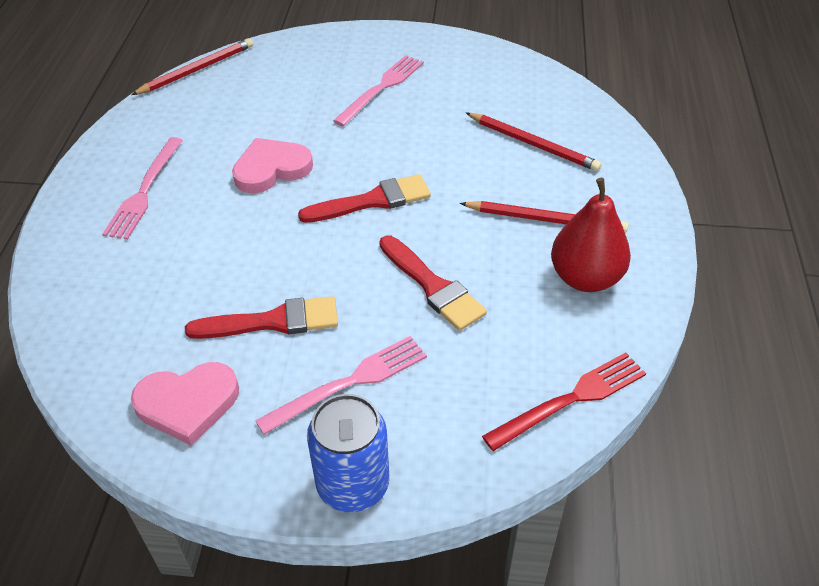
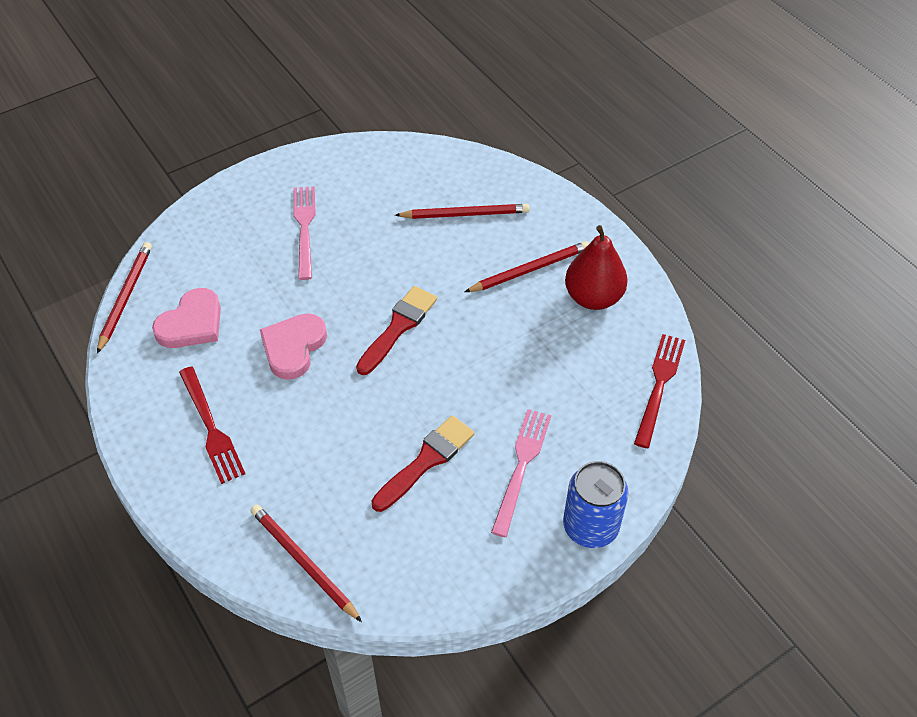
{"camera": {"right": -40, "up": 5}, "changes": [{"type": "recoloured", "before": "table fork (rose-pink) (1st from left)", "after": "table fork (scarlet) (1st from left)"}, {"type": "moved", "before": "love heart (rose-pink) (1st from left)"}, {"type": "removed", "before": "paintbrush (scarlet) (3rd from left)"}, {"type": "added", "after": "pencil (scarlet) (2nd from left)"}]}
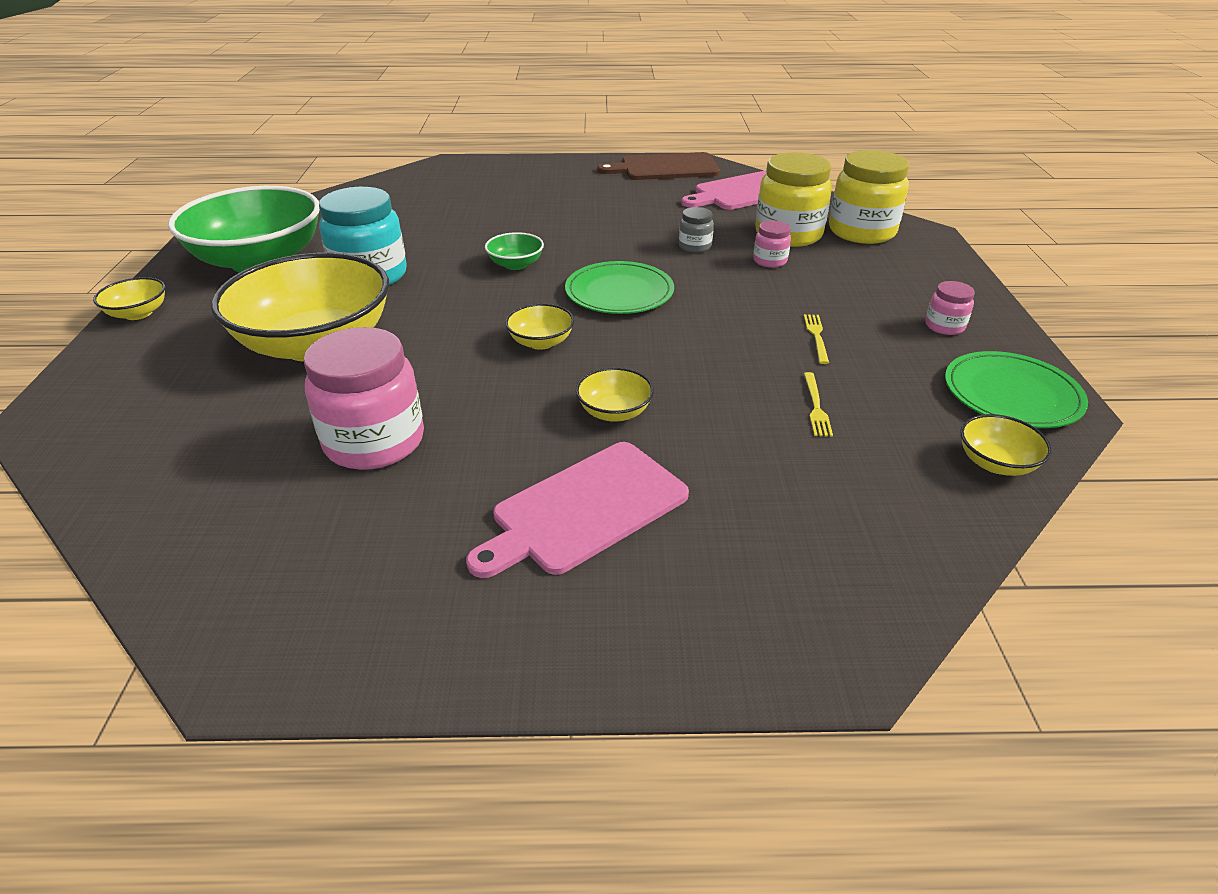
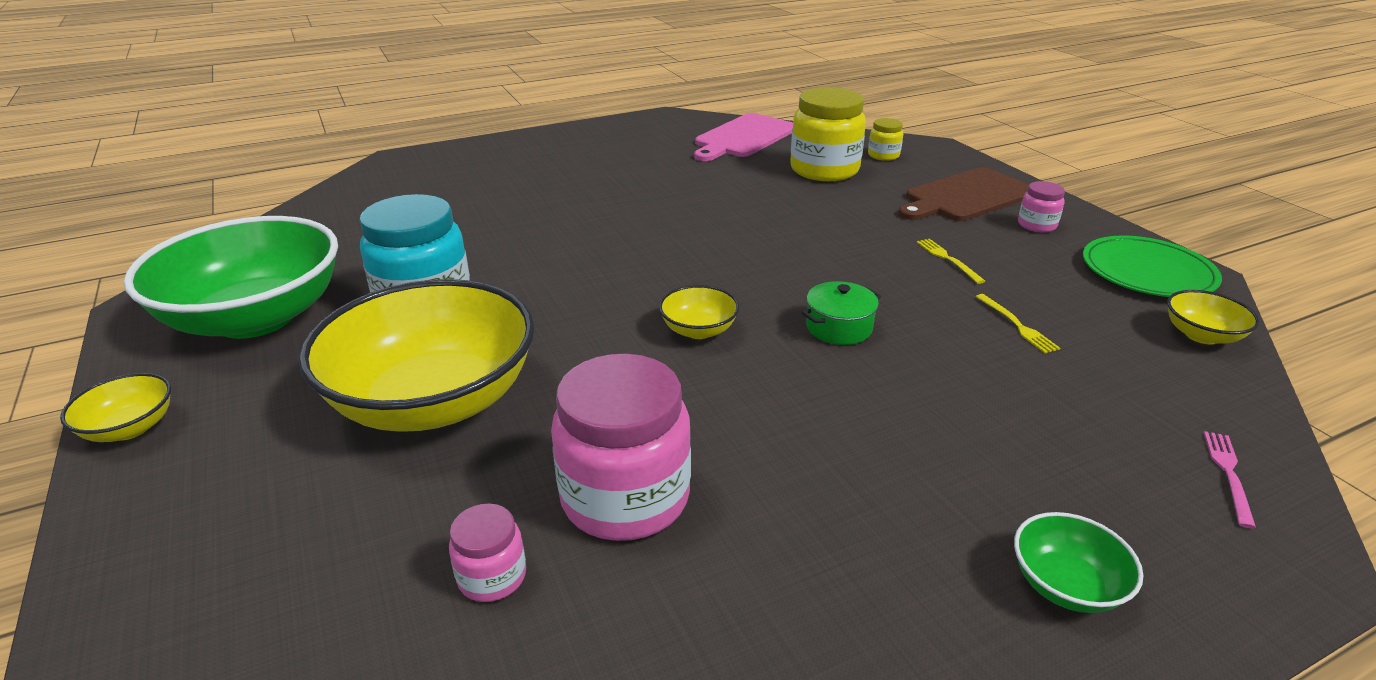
{"camera": {"right": -25, "up": -5}, "changes": [{"type": "removed", "before": "bread board (rose-pink) (1st from left)"}, {"type": "moved", "before": "bowl (emerald) (2nd from left)"}, {"type": "removed", "before": "dinner plate (emerald) (1st from left)"}, {"type": "removed", "before": "bowl (bright yellow) (4th from left)"}, {"type": "moved", "before": "bread board (brown)"}, {"type": "removed", "before": "preserve jar (gray)"}, {"type": "moved", "before": "preserve jar (rose-pink) (2nd from left in the first image)", "after": "preserve jar (rose-pink) (1st from left)"}, {"type": "resized", "before": "preserve jar (bright yellow) (2nd from left)", "scale": 0.48}, {"type": "added", "after": "cooking pot (emerald)"}, {"type": "added", "after": "table fork (rose-pink)"}]}
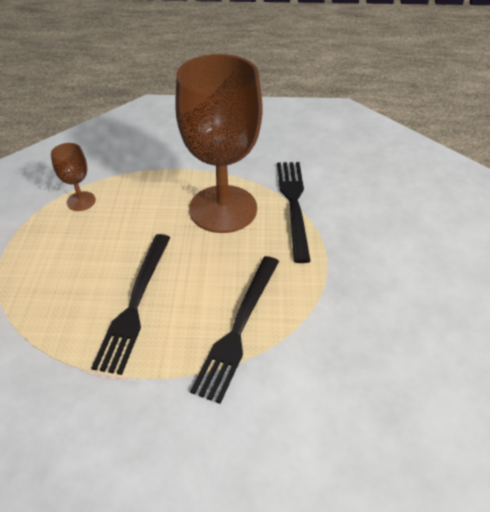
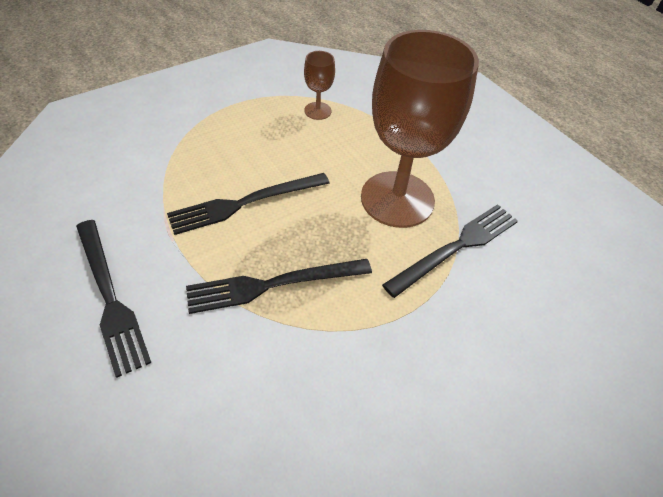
{"camera": {"right": 50, "up": 5}, "changes": [{"type": "added", "after": "table fork (black) (1st from left)"}]}
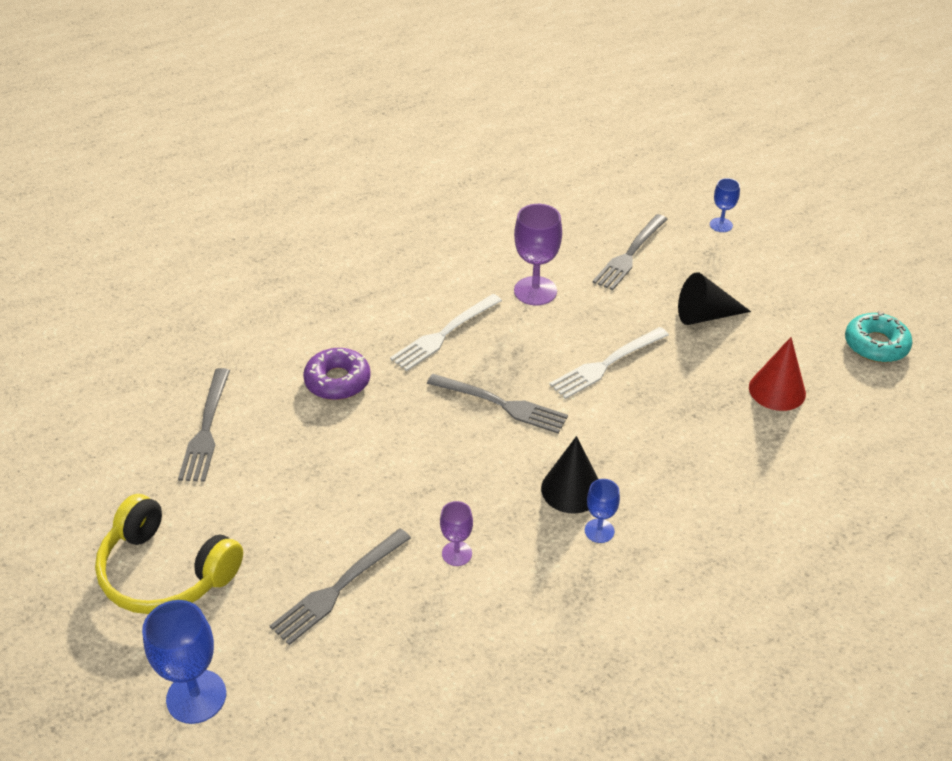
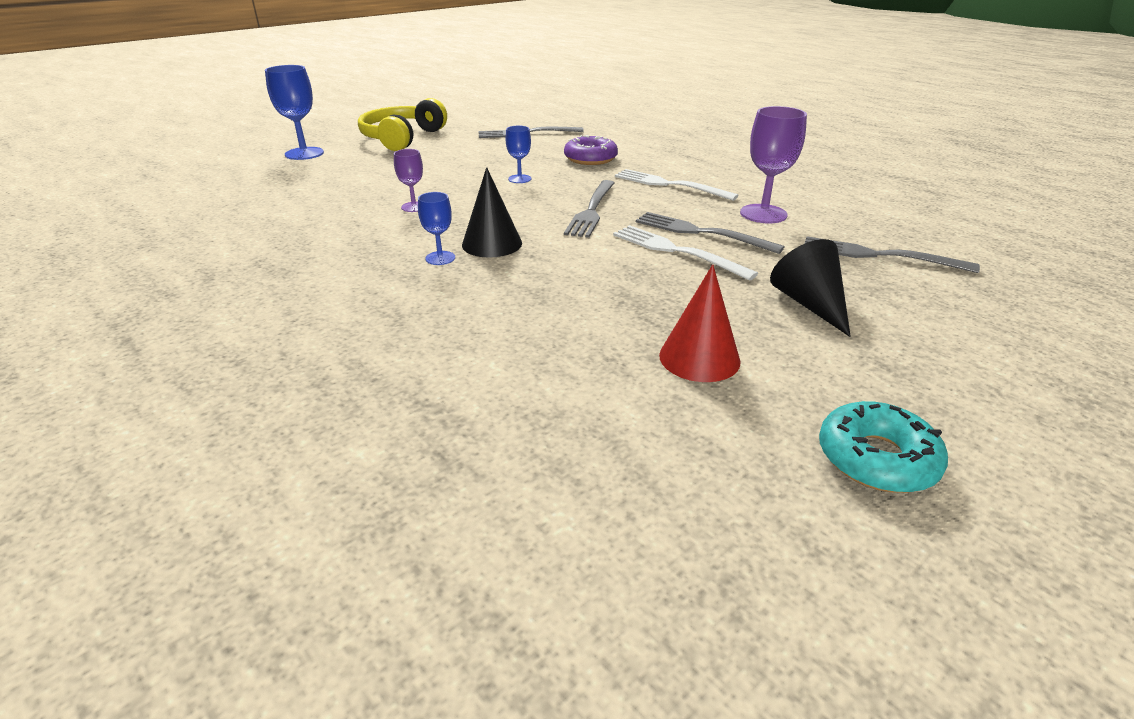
{"camera": {"right": 80, "up": -10}, "changes": [{"type": "moved", "before": "table fork (gray) (2nd from left in the first image)", "after": "table fork (gray) (3rd from left)"}, {"type": "moved", "before": "goblet (blue) (3rd from left)"}]}
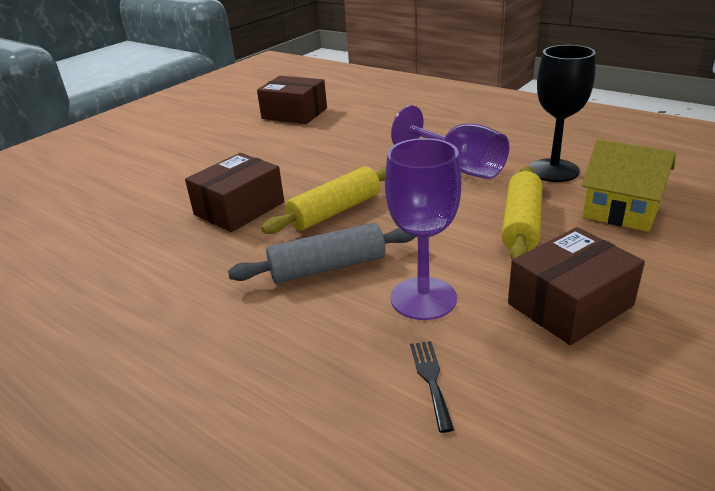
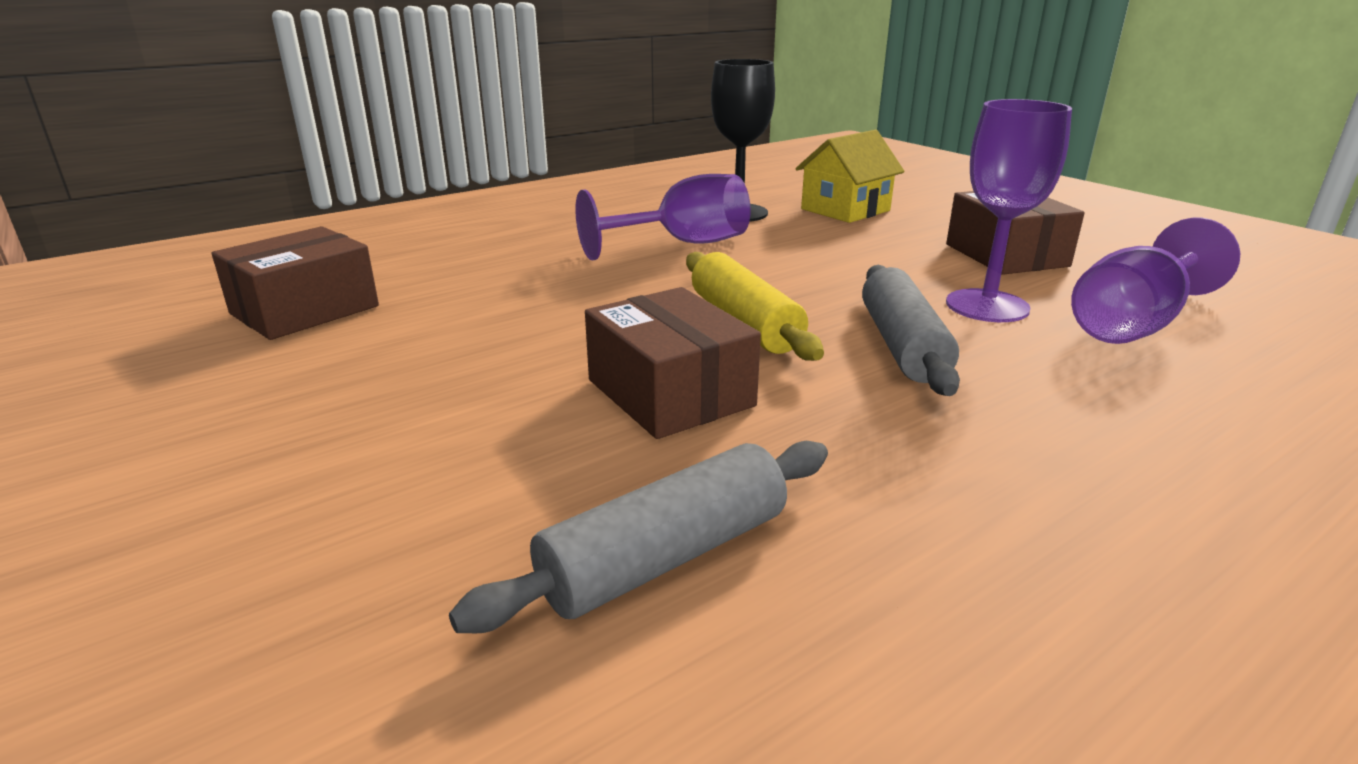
{"camera": {"right": -75, "up": -5}, "changes": [{"type": "replaced", "before": "table fork (black)", "after": "goblet (violet) (3rd from left)"}, {"type": "removed", "before": "pastry roller (bright yellow) (2nd from left)"}, {"type": "added", "after": "pastry roller (gray) (1st from left)"}]}
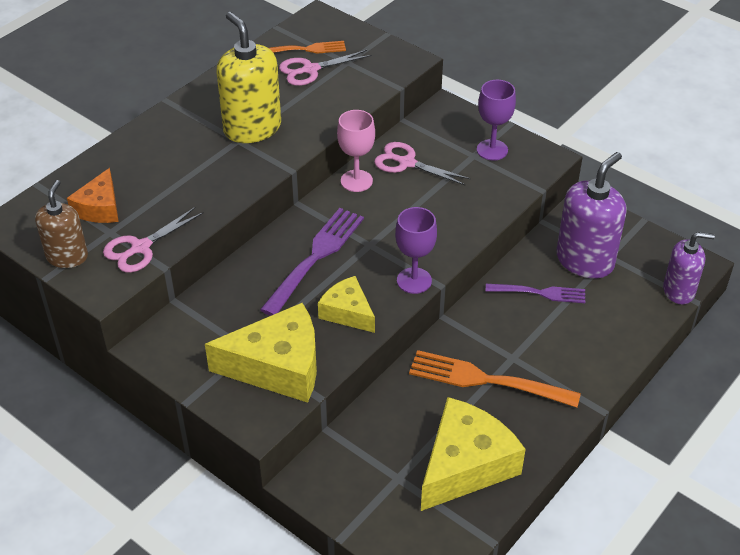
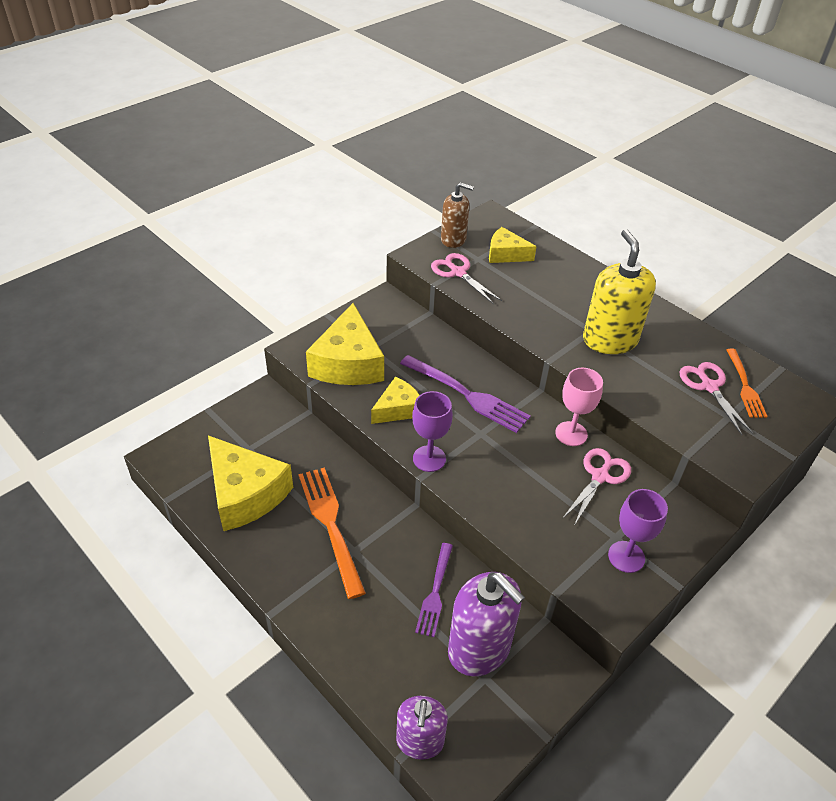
{"camera": {"right": 95, "up": 0}, "changes": [{"type": "recoloured", "before": "cheese wedge (orange-coloured)", "after": "cheese wedge (bright yellow) (4th from left)"}, {"type": "turned", "before": "pump bottle (bright yellow)", "turn": -75}, {"type": "turned", "before": "table fork (orange-coloured) (2nd from left in the first image)", "turn": -45}]}
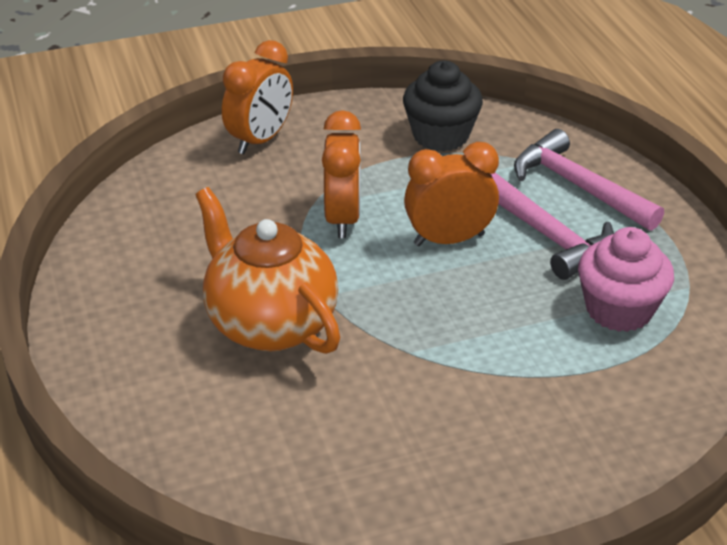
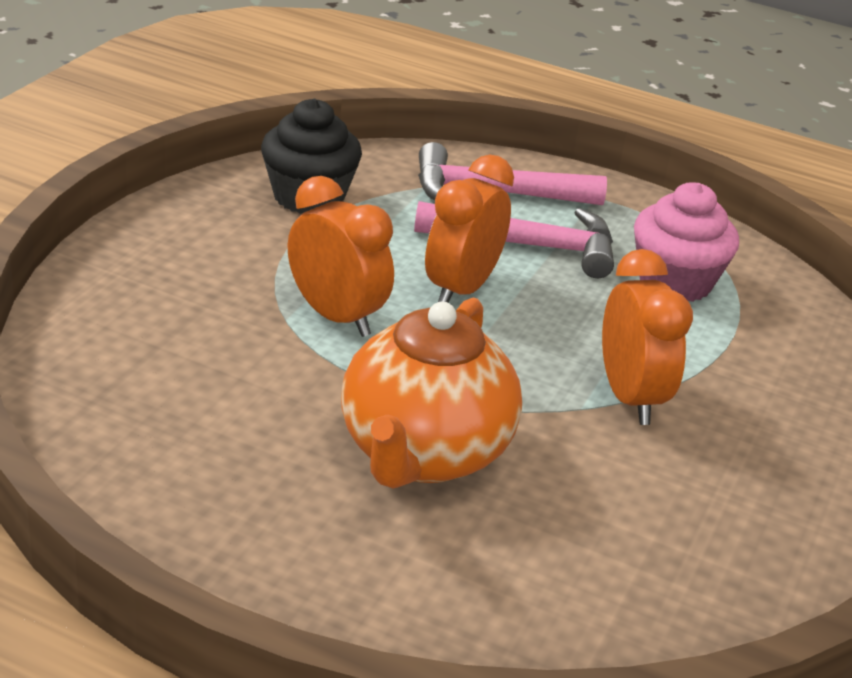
{"camera": {"right": -50, "up": -5}, "changes": [{"type": "turned", "before": "china teapot (orange-coloured)", "turn": -75}, {"type": "moved", "before": "alarm clock (orange-coloured) (1st from left in the first image)", "after": "alarm clock (orange-coloured) (3rd from left)"}]}
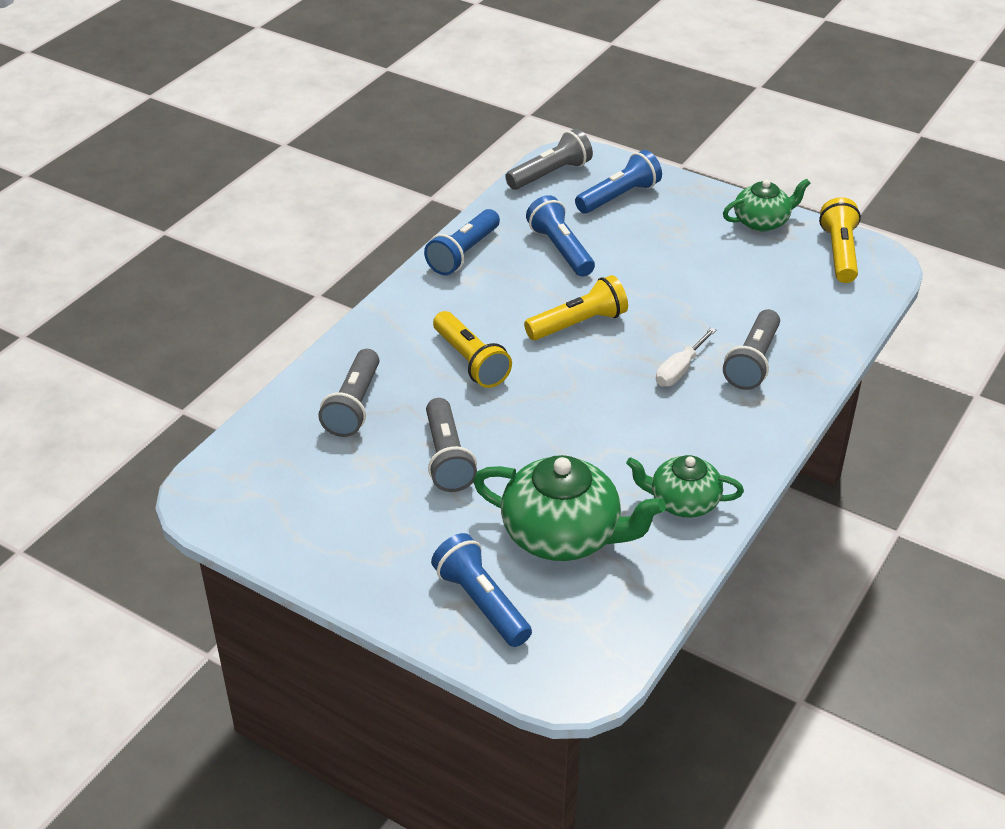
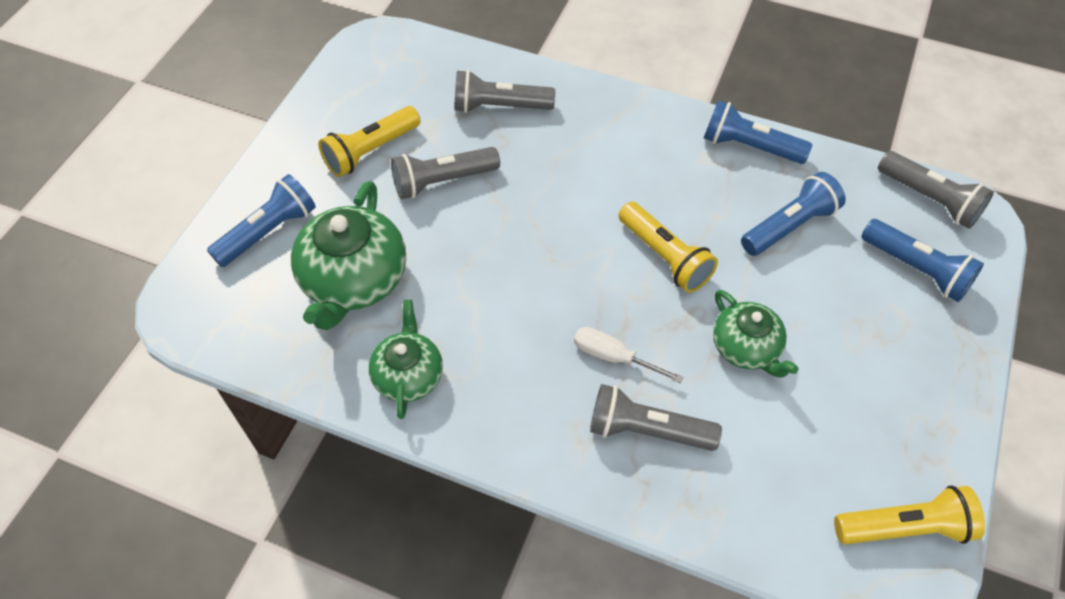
{"camera": {"right": 80, "up": 15}, "changes": [{"type": "moved", "before": "pocket torch (bright yellow) (1st from left)"}, {"type": "moved", "before": "china teapot (emerald) (3rd from left)"}]}
